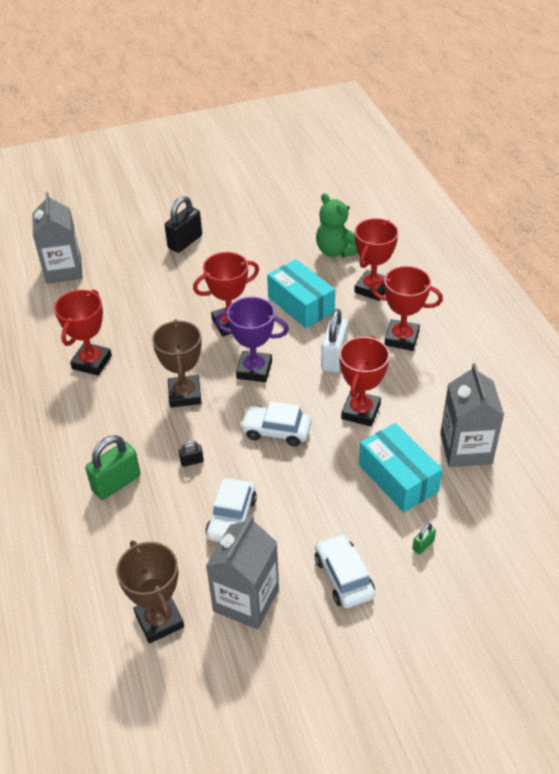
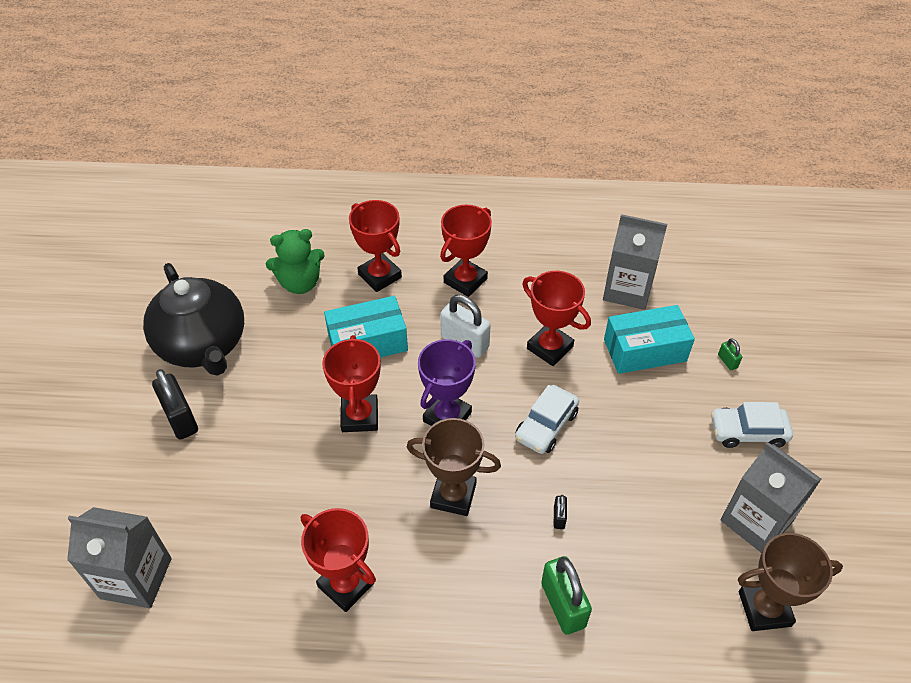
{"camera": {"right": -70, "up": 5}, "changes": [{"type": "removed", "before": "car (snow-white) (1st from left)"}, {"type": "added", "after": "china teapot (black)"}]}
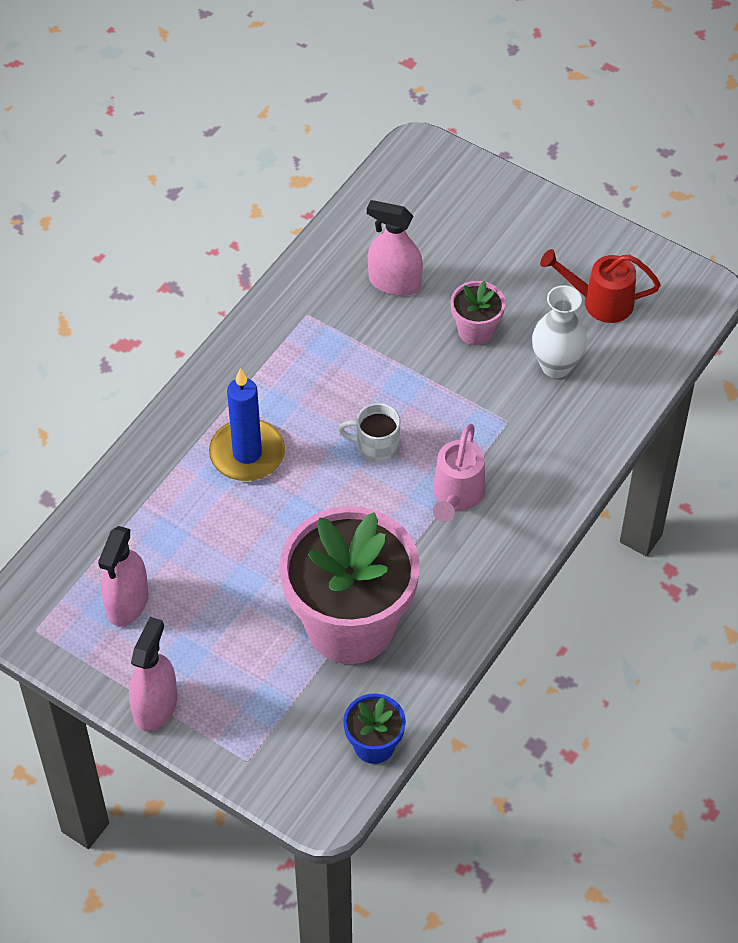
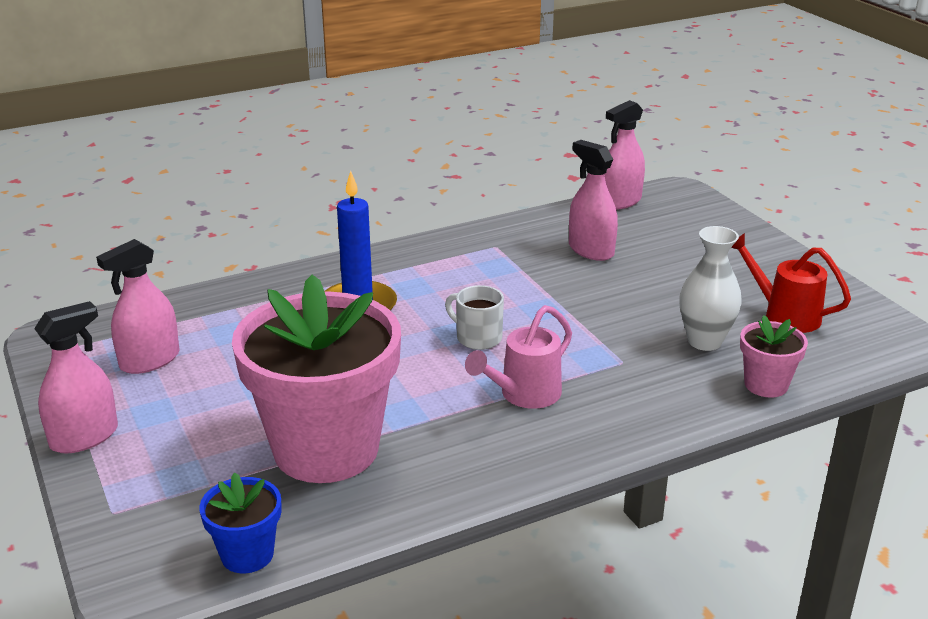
{"camera": {"right": 30, "up": -25}, "changes": [{"type": "moved", "before": "potted plant (rose-pink) (2nd from left)"}, {"type": "added", "after": "spray bottle (rose-pink) (4th from left)"}]}
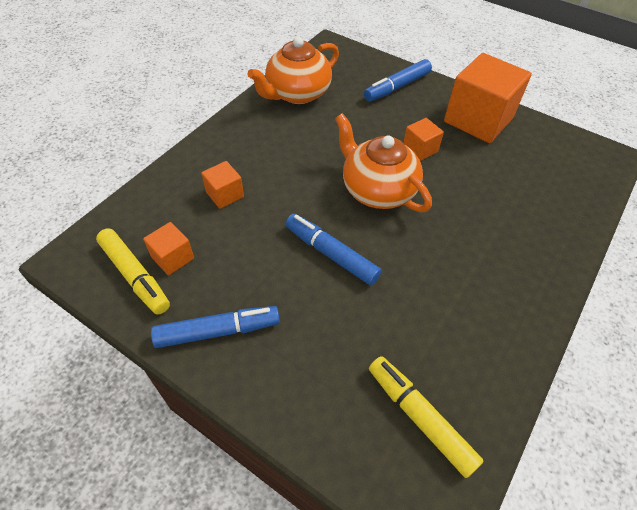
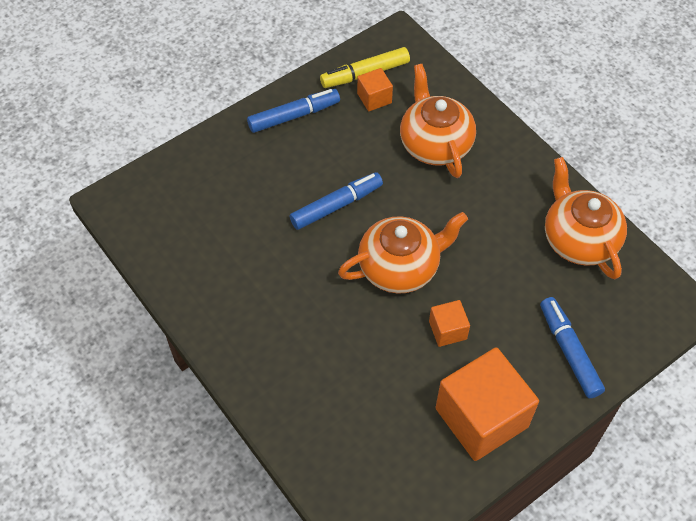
{"camera": {"right": 110, "up": 5}, "changes": [{"type": "turned", "before": "felt pen (blue) (1st from left)", "turn": -120}, {"type": "replaced", "before": "cube (orange-coloured) (2nd from left)", "after": "china teapot (orange-coloured) (2nd from left)"}, {"type": "removed", "before": "felt pen (bright yellow) (2nd from left)"}]}
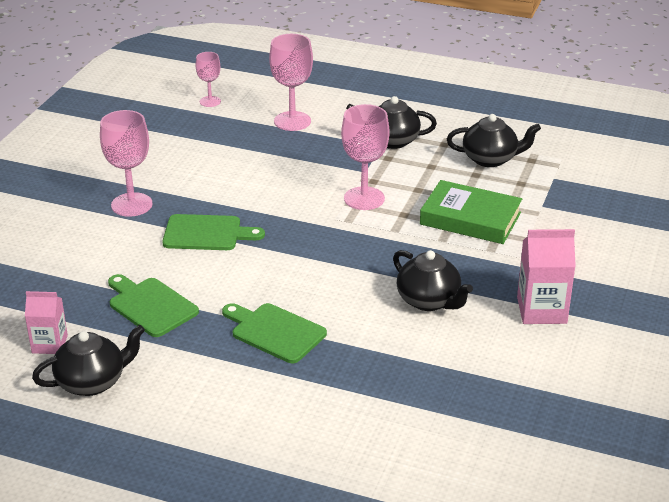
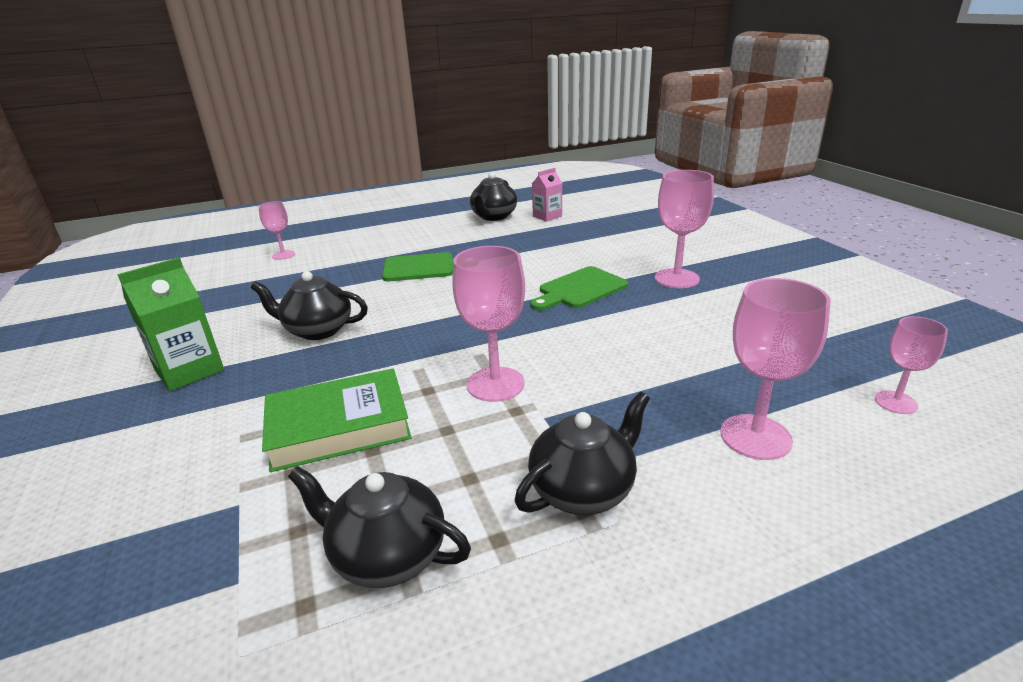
{"camera": {"right": 140, "up": -5}, "changes": [{"type": "removed", "before": "bread board (emerald) (1st from left)"}, {"type": "turned", "before": "china teapot (black) (4th from left in the first image)", "turn": 60}, {"type": "recoloured", "before": "carton (rose-pink) (2nd from left)", "after": "carton (emerald)"}, {"type": "added", "after": "goblet (rose-pink) (1st from left)"}]}
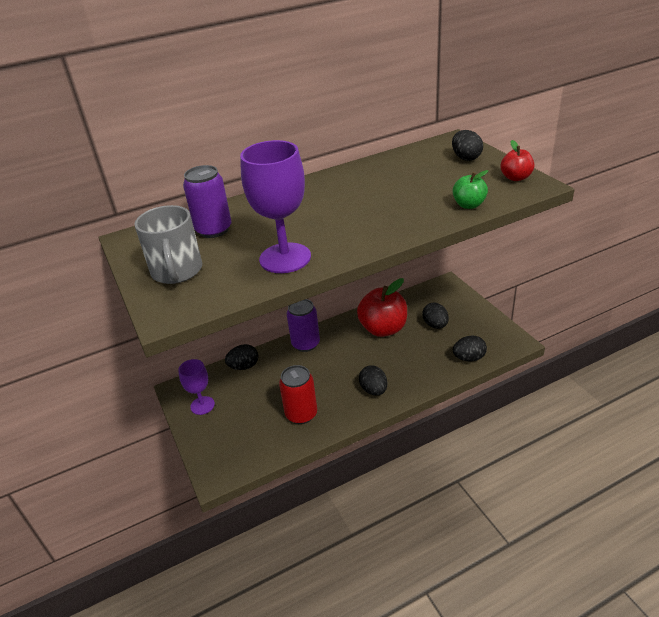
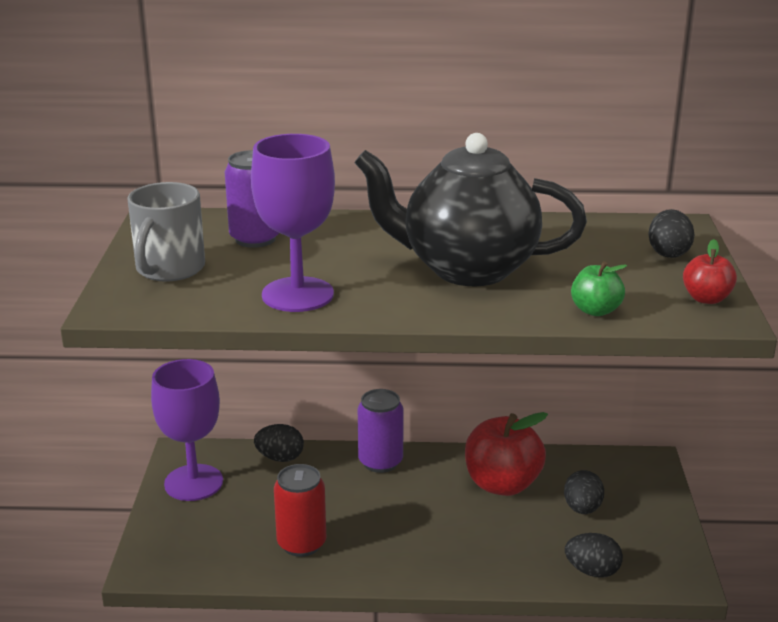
{"camera": {"right": 25, "up": -10}, "changes": [{"type": "resized", "before": "goblet (violet) (1st from left)", "scale": 1.67}, {"type": "removed", "before": "toy egg (black) (2nd from left)"}, {"type": "added", "after": "china teapot (black)"}]}
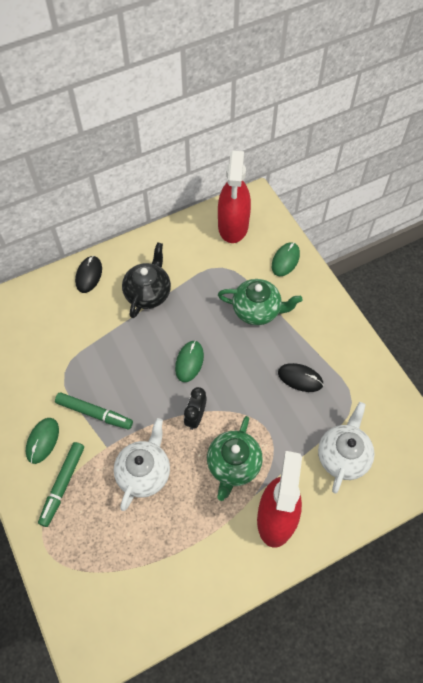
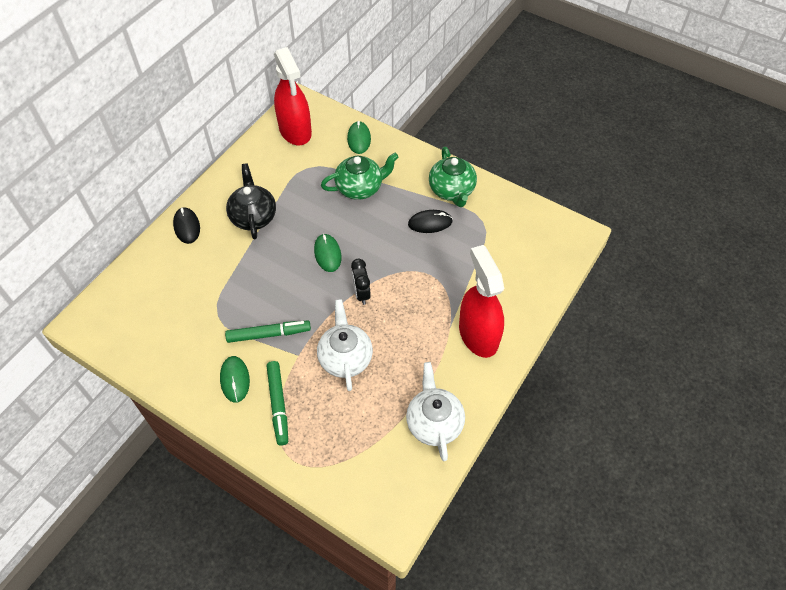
{"camera": {"right": -30, "up": -5}, "changes": [{"type": "moved", "before": "china teapot (emerald) (1st from left in the first image)", "after": "china teapot (emerald) (2nd from left)"}, {"type": "moved", "before": "china teapot (snow-white) (2nd from left)"}]}
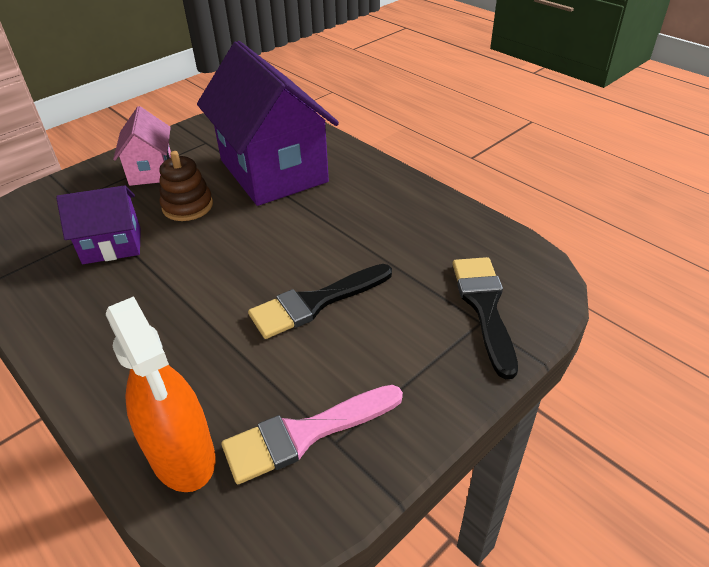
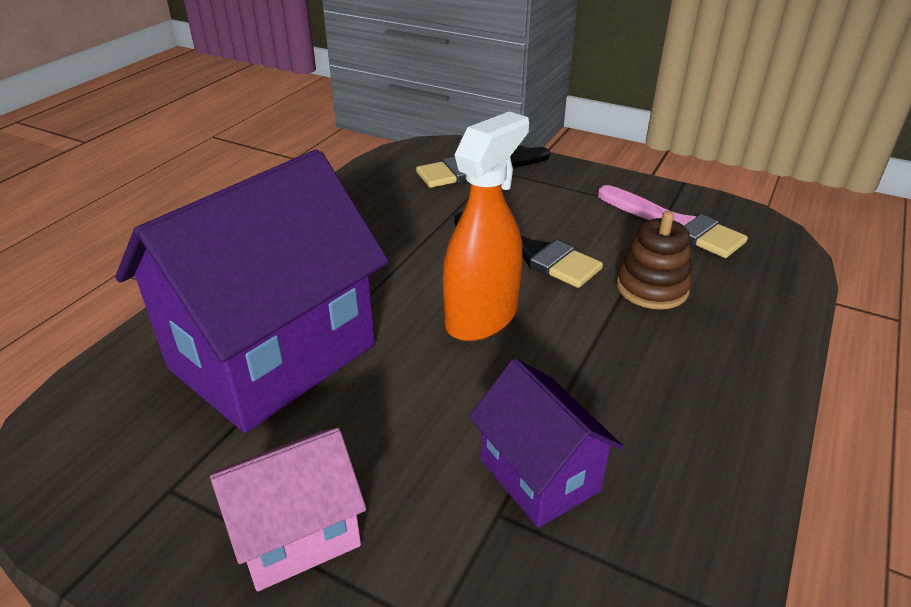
{"camera": {"right": -110, "up": -5}, "changes": [{"type": "moved", "before": "spray bottle (orange-coloured)"}, {"type": "moved", "before": "ring stacker (brown)"}]}
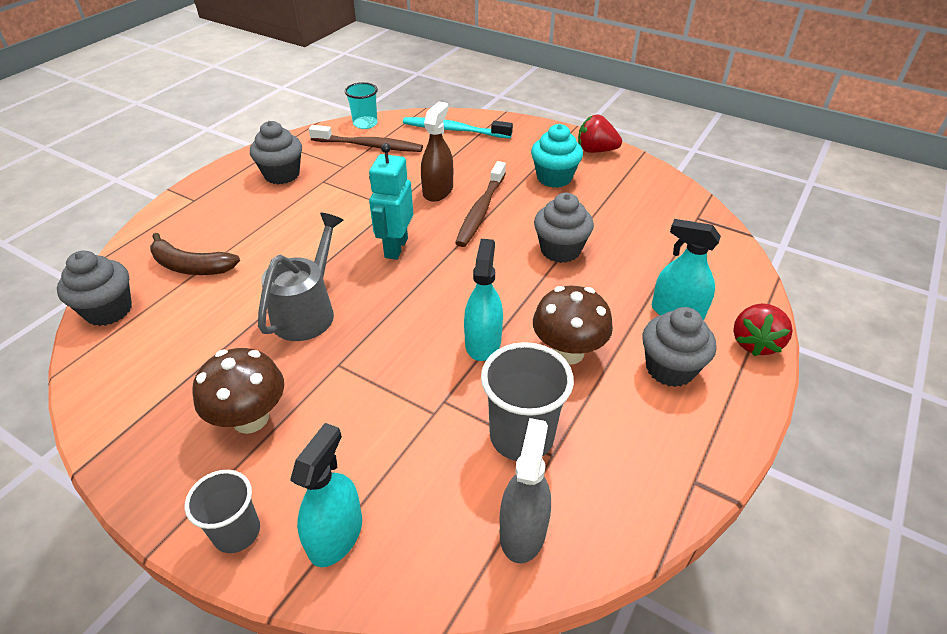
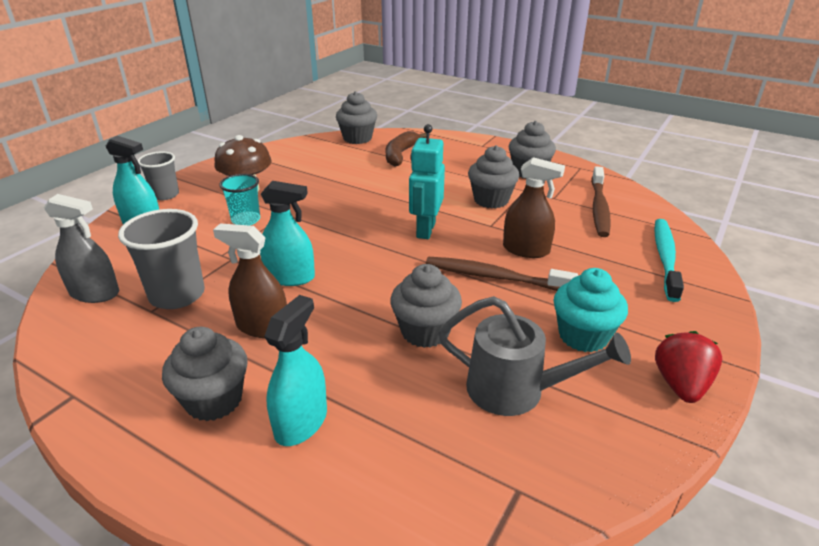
{"camera": {"right": 90, "up": -10}, "changes": [{"type": "moved", "before": "watering pot (gray)"}, {"type": "moved", "before": "beaker (teal)"}, {"type": "turned", "before": "robot figure (teal)", "turn": -90}, {"type": "replaced", "before": "mushroom (brown) (2nd from left)", "after": "spray bottle (brown) (1st from left)"}, {"type": "removed", "before": "berry (scarlet) (2nd from left)"}, {"type": "added", "after": "muffin (gray) (4th from left)"}]}
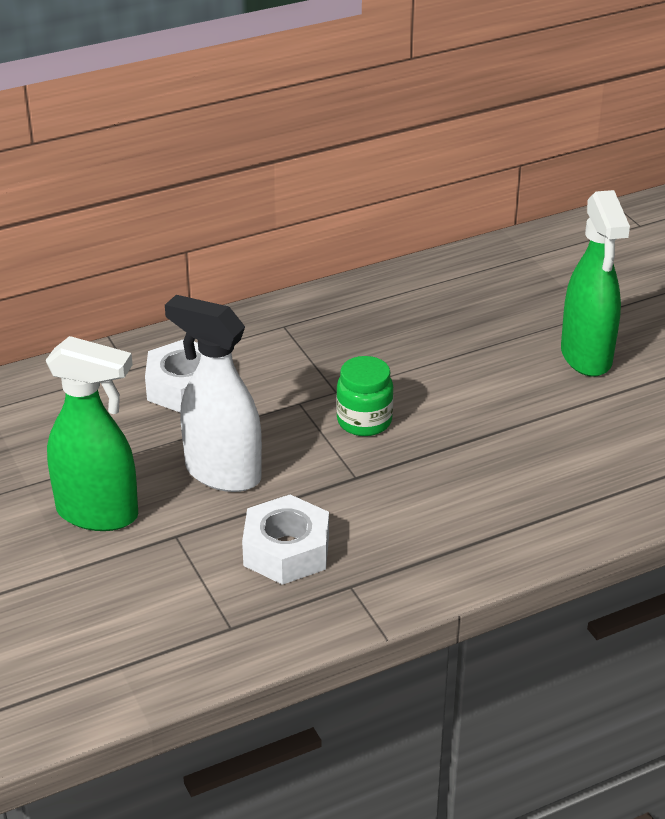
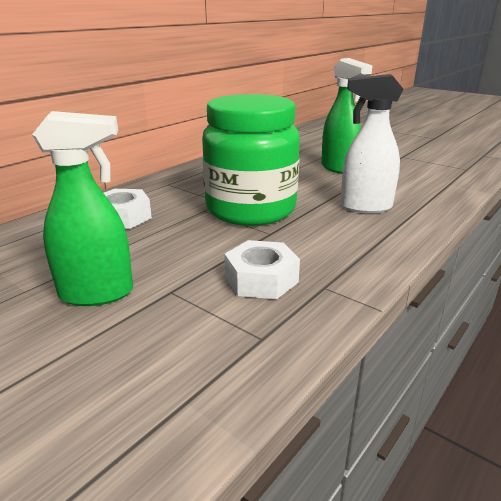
{"camera": {"right": -25, "up": -10}, "changes": [{"type": "moved", "before": "spray bottle (snow-white)"}, {"type": "resized", "before": "preserve jar (emerald)", "scale": 2.5}]}
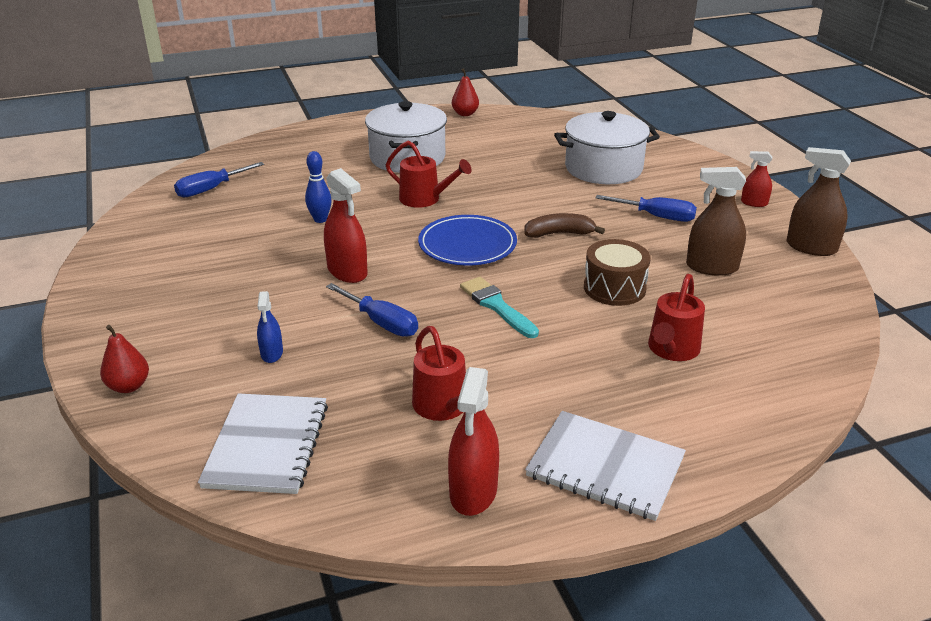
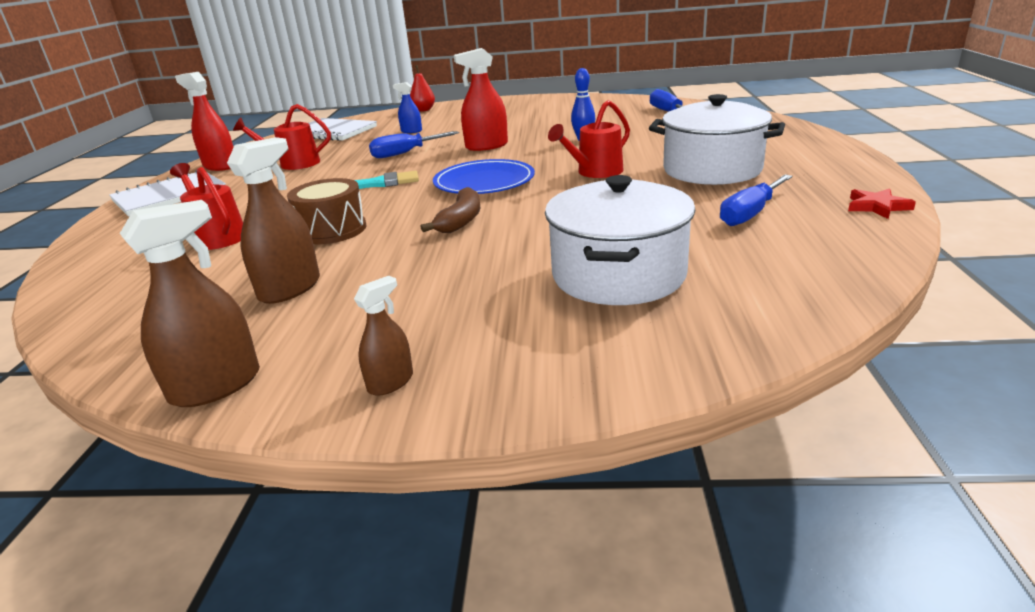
{"camera": {"right": 115, "up": -5}, "changes": [{"type": "replaced", "before": "toy pear (scarlet) (2nd from left)", "after": "star (scarlet)"}, {"type": "moved", "before": "flat screwdriver (blue) (3rd from left)"}, {"type": "recoloured", "before": "spray bottle (scarlet) (3rd from left)", "after": "spray bottle (brown) (3rd from left)"}]}
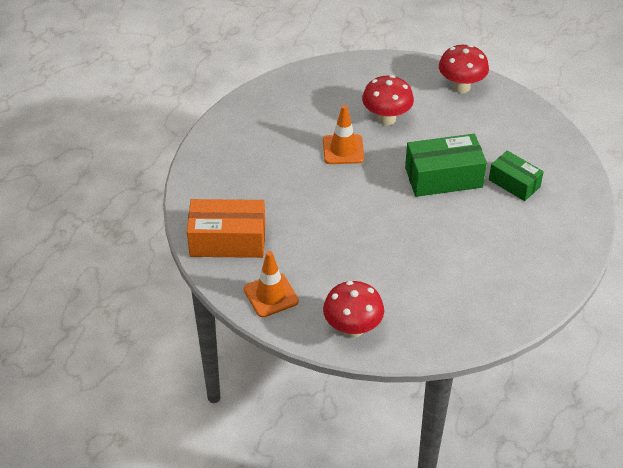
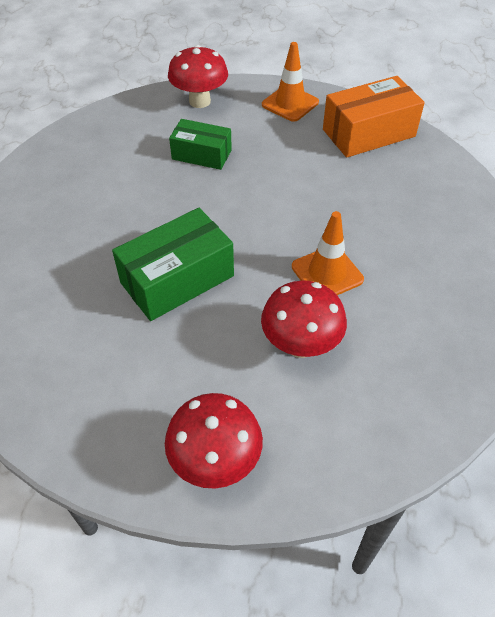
{"camera": {"right": 155, "up": 5}, "changes": [{"type": "moved", "before": "package (emerald) (2nd from left)"}]}
